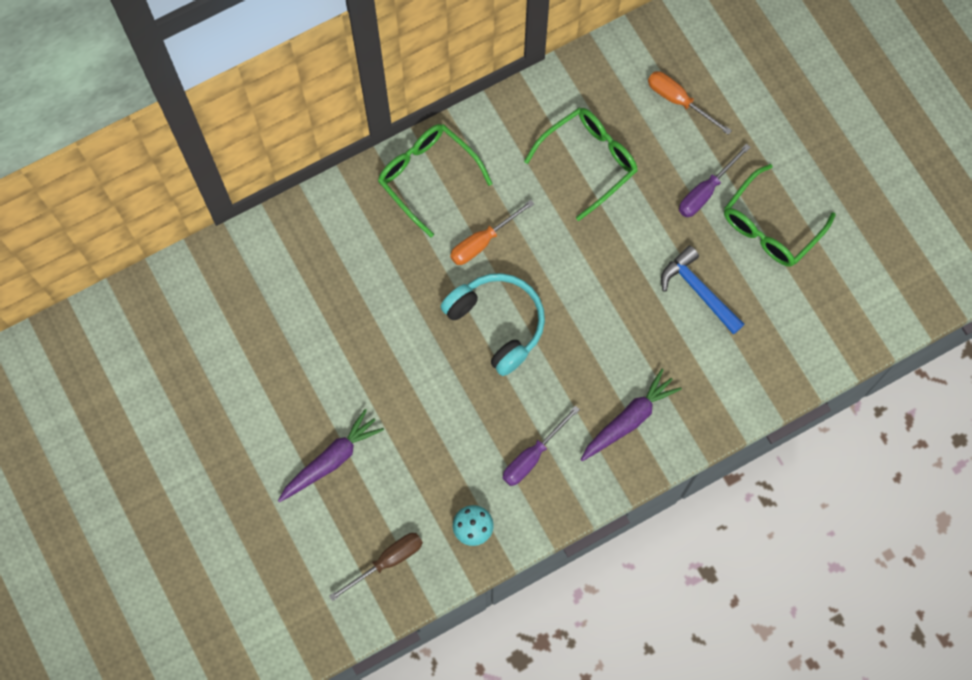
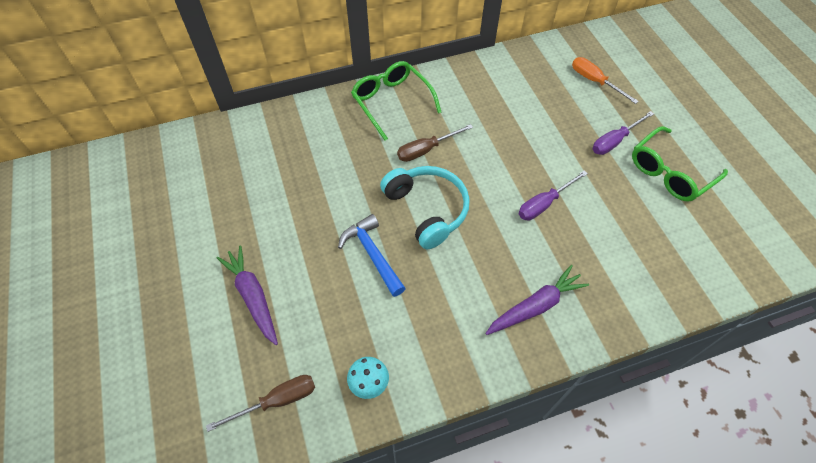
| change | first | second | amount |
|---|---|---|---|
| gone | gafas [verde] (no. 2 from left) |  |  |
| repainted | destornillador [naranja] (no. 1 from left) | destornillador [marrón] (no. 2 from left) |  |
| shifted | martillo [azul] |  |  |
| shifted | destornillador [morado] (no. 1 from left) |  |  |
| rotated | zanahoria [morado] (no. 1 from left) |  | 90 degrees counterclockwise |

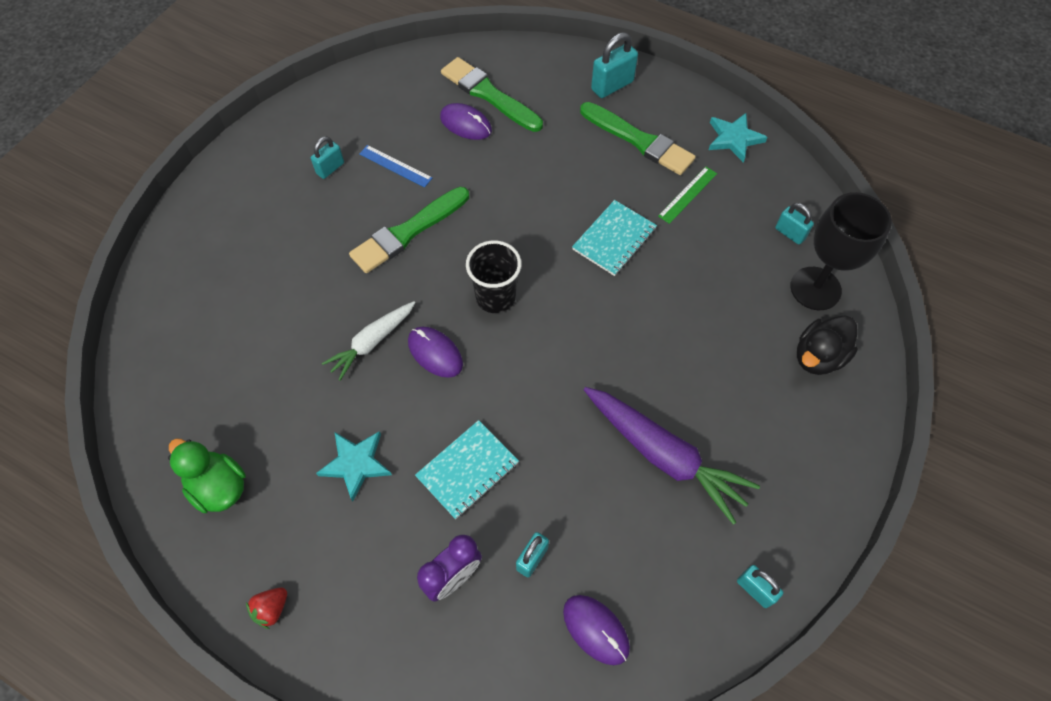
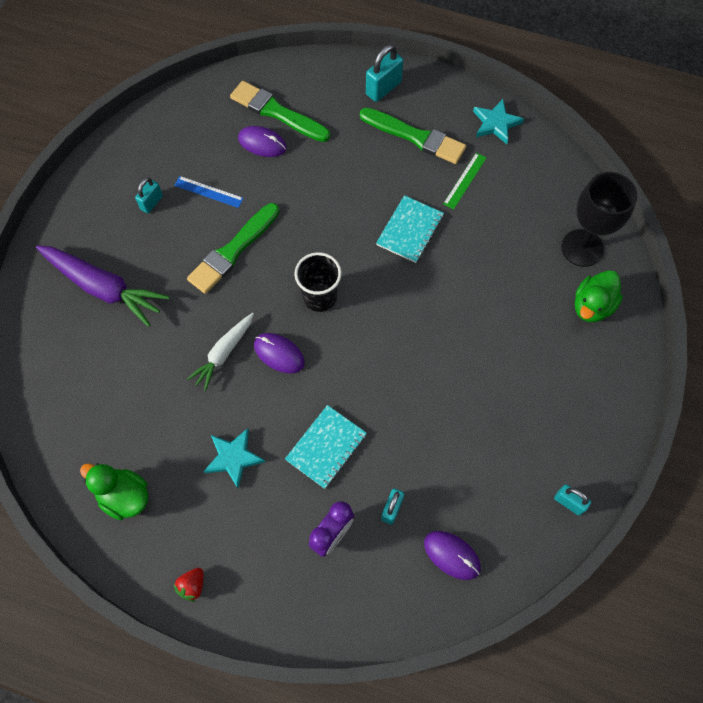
| change | first | second | amount |
|---|---|---|---|
| gone | candado [turquesa] (no. 5 from left) |  |  |
| repainted | pato [negro] | pato [verde] (no. 2 from left) |  |
| shifted | zanahoria [morado] |  |  |

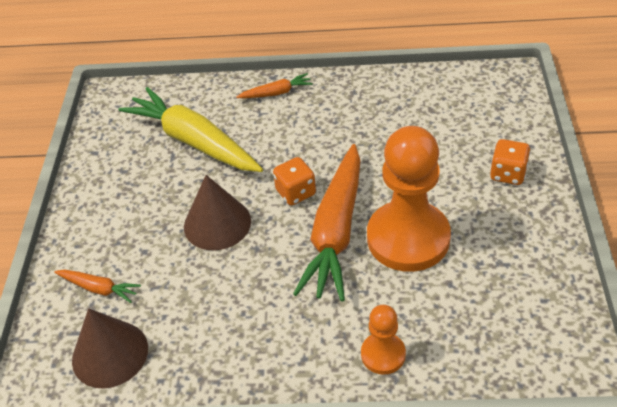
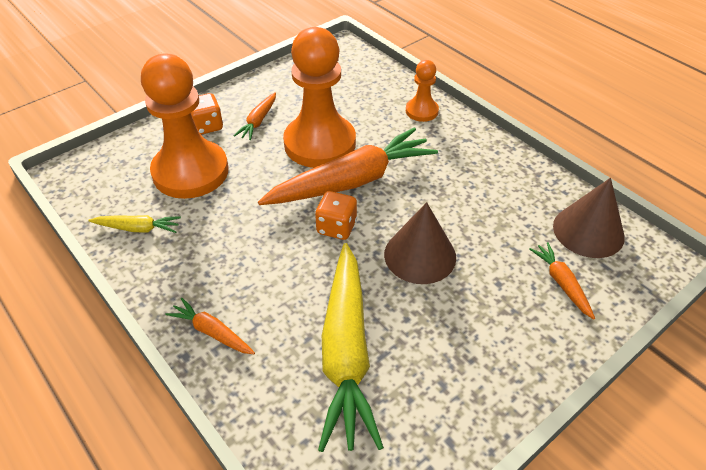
| change | first | second | amount |
|---|---|---|---|
| new |  | peón [naranja] (no. 1 from left) |  |
| new |  | zanahoria [naranja] (no. 2 from left) |  |
| new |  | zanahoria [amarillo] (no. 1 from left) |  |

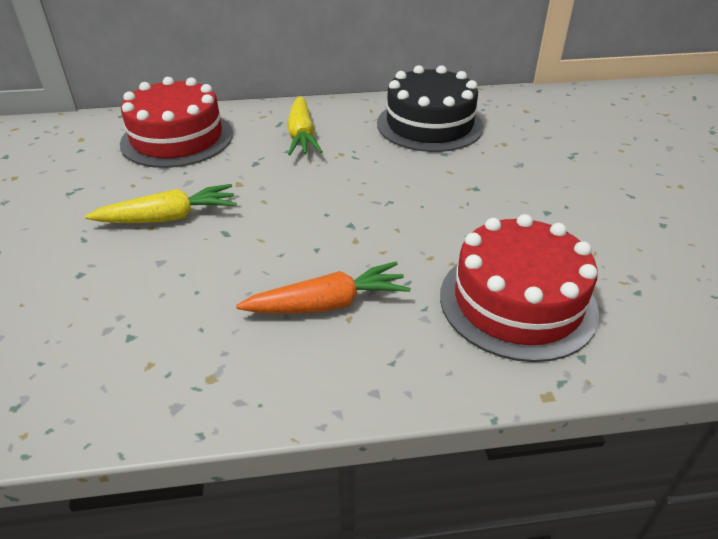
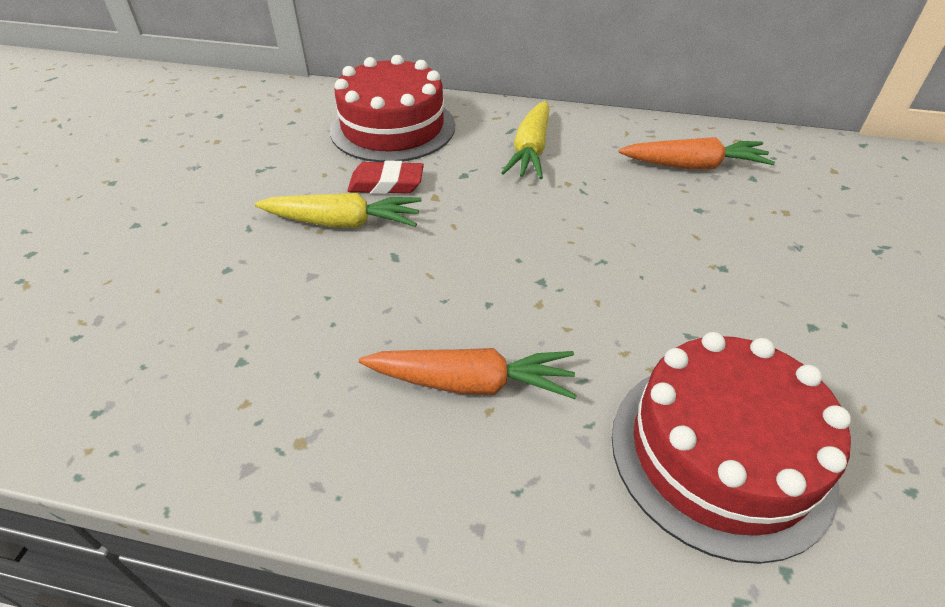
| change | first | second | amount |
|---|---|---|---|
| swapped | tarta [negro] | zanahoria [naranja] (no. 2 from left) |  |
| new |  | goma de borrar [rojo] |  |

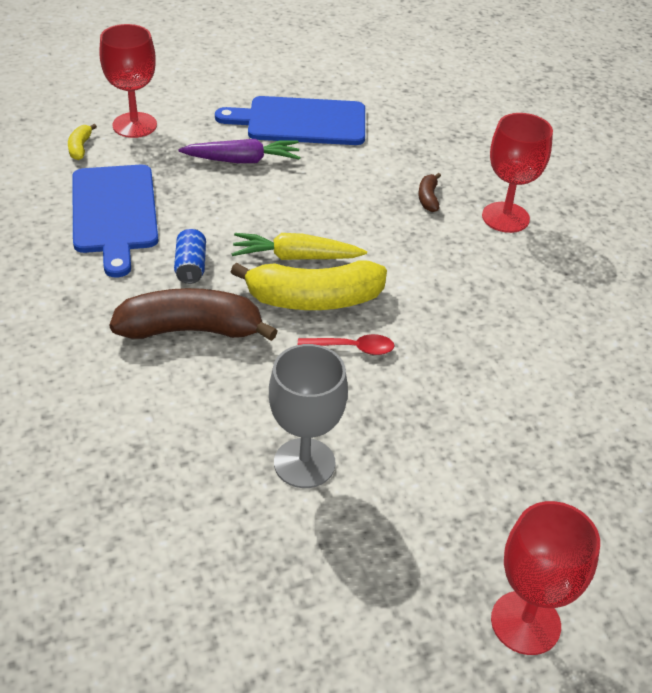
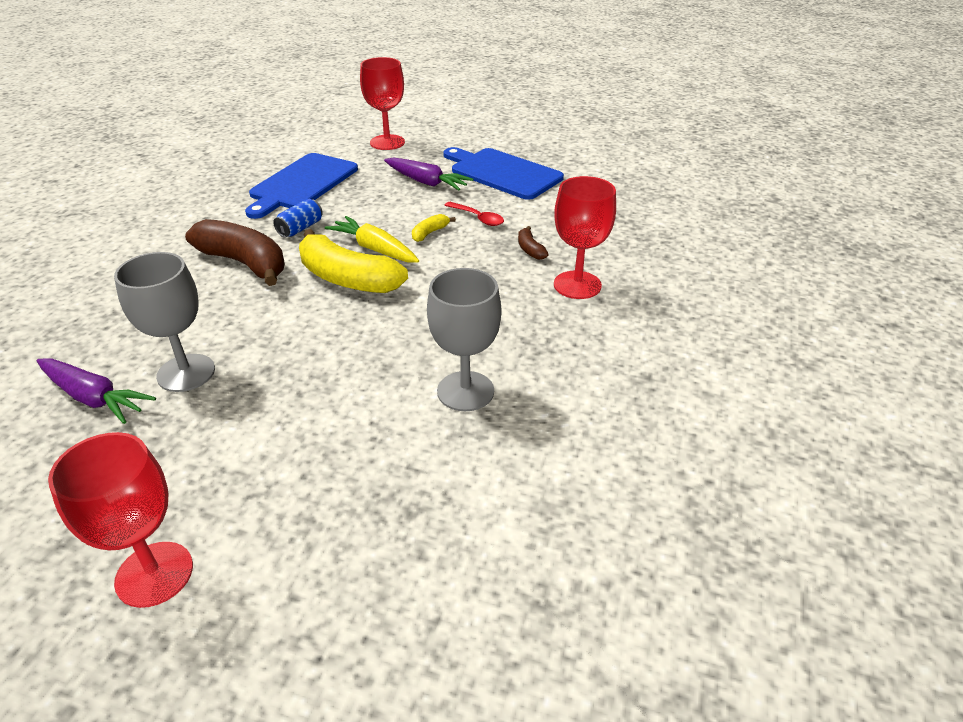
| change | first | second | amount |
|---|---|---|---|
| shifted | plátano [amarillo] (no. 1 from left in the first image) | plátano [amarillo] (no. 2 from left) |  |
| rotated | plátano [marrón] (no. 2 from left) |  | 60 degrees counterclockwise |
| shifted | cuchara [rojo] |  |  |
| new |  | copa [gris] (no. 2 from left) |  |
| new |  | zanahoria [morado] (no. 1 from left) |  |

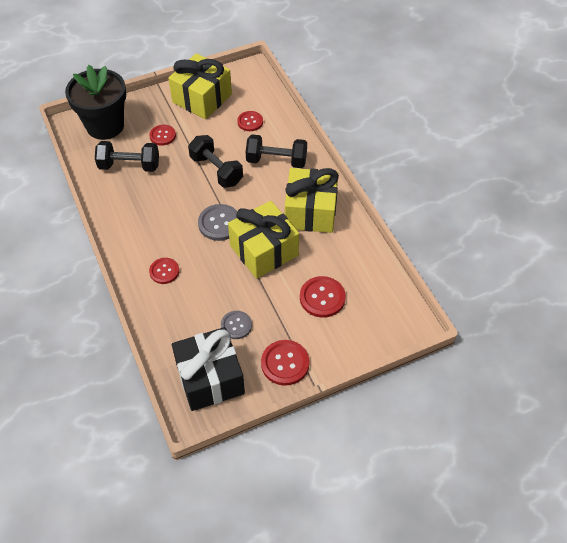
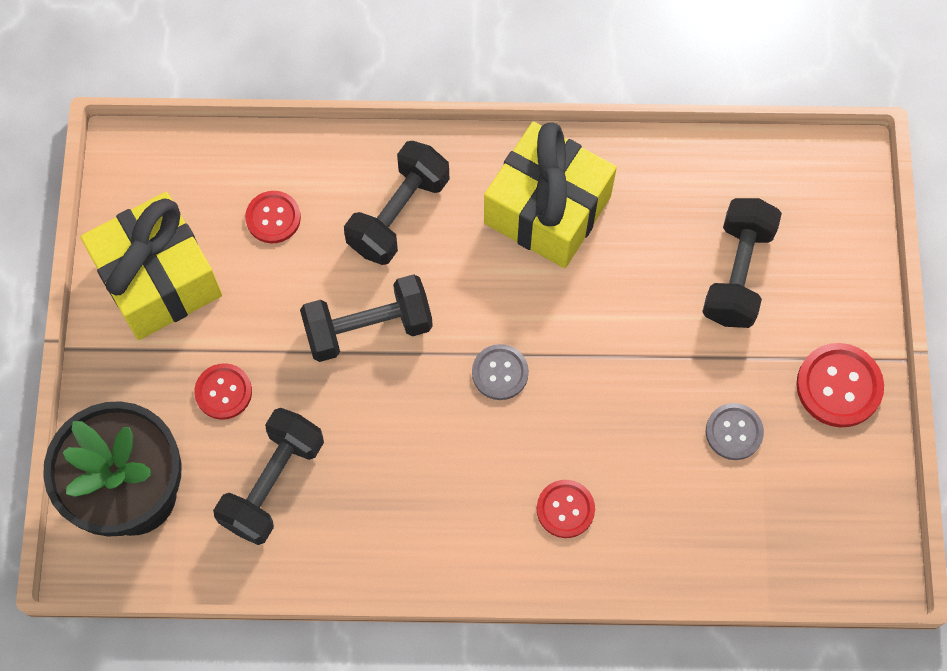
| change | first | second | amount |
|---|---|---|---|
| gone | regalo [amarillo] (no. 2 from left) |  |  |
| scaled | botón [gris] (no. 1 from left) |  | x0.67 |
| swapped | botón [rojo] (no. 5 from left) | mancuerna [negro] (no. 4 from left) |  |
| gone | regalo [negro] |  |  |

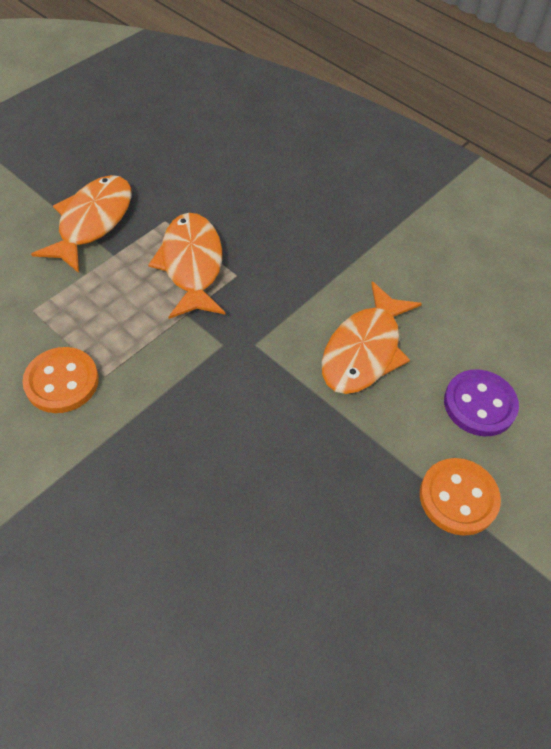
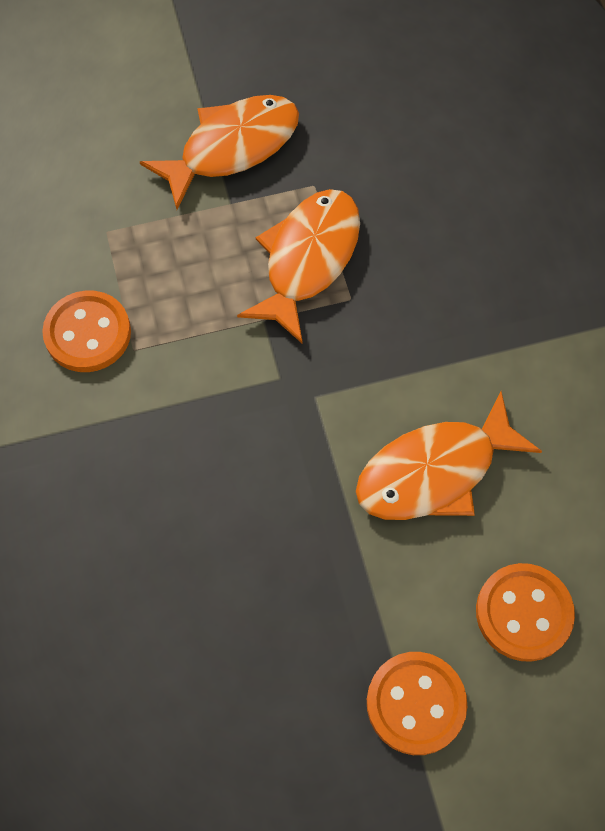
| change | first | second | amount |
|---|---|---|---|
| repainted | botón [morado] | botón [naranja] (no. 3 from left) |  |

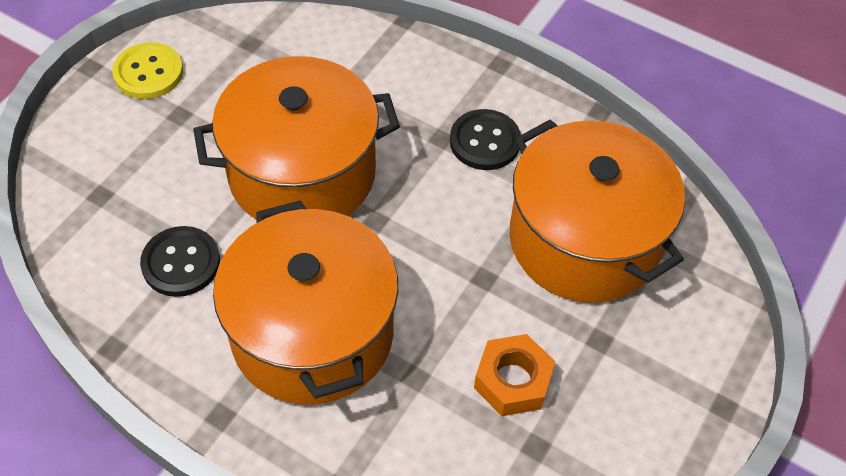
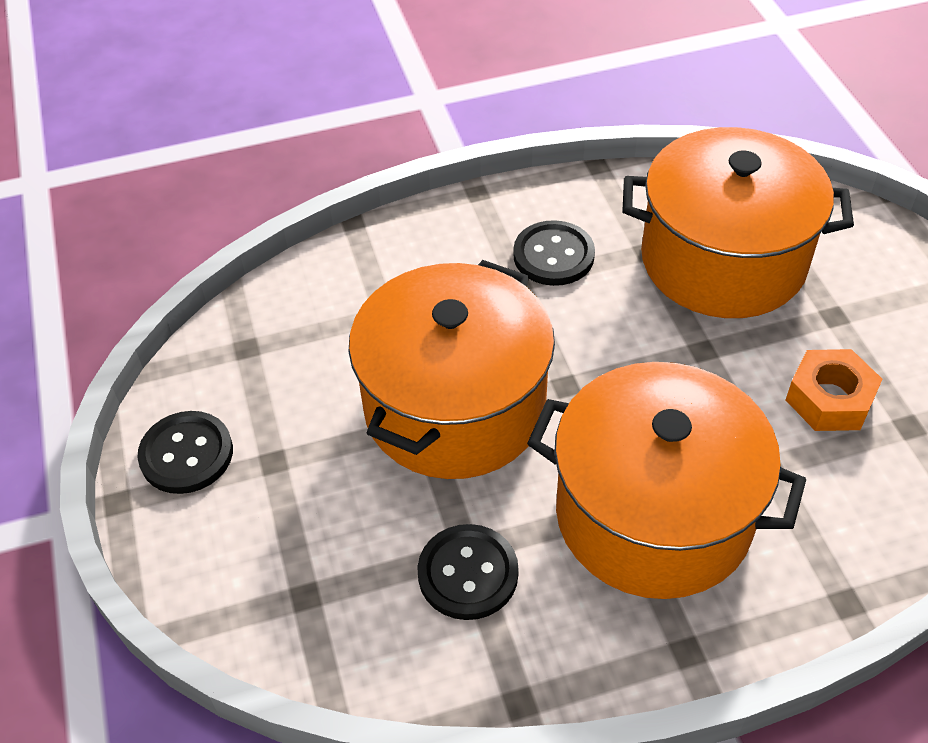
| change | first | second | amount |
|---|---|---|---|
| repainted | botón [amarillo] | botón [negro] (no. 1 from left) |  |

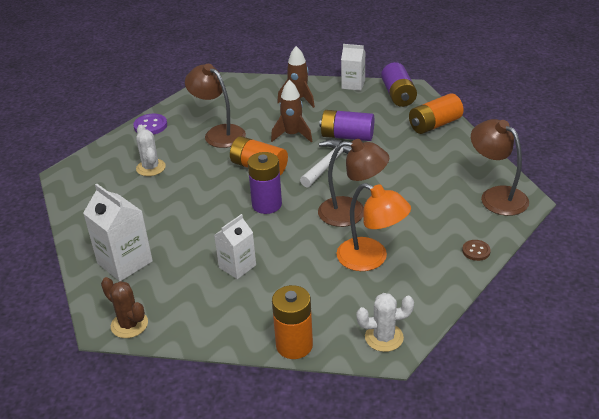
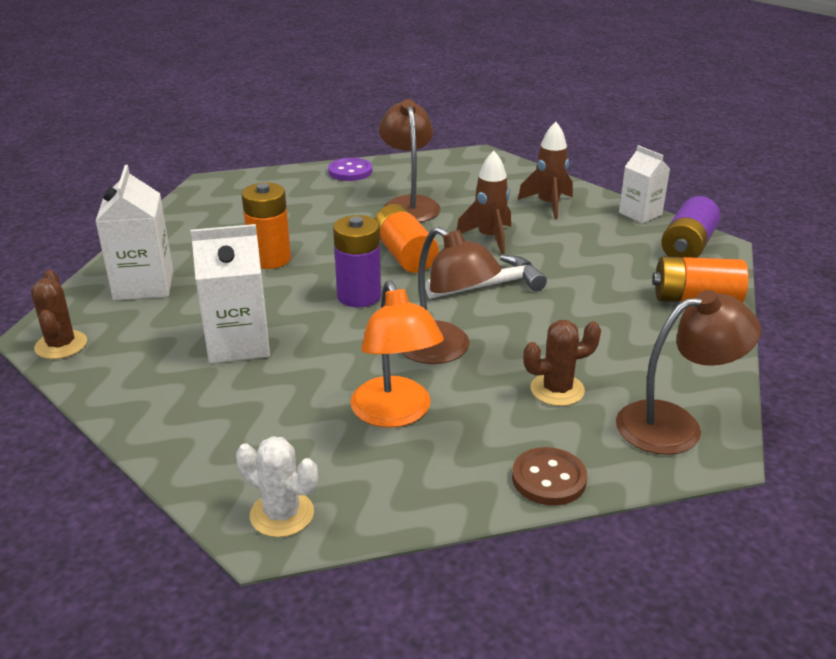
| change | first | second | amount |
|---|---|---|---|
| gone | pila [morado] (no. 2 from left) |  |  |
| rotated | lámpara [marrón] (no. 3 from left) |  | 75 degrees clockwise |
| gone | cactus [blanco] (no. 1 from left) |  |  |
| scaled | cartón de leche [blanco] (no. 2 from left) |  | x1.52 |
| scaled | botón [marrón] |  | x1.52 |
| shifted | pila [naranja] (no. 2 from left in the first image) | pila [naranja] (no. 1 from left) |  |
| new |  | cactus [marrón] (no. 2 from left) |  |

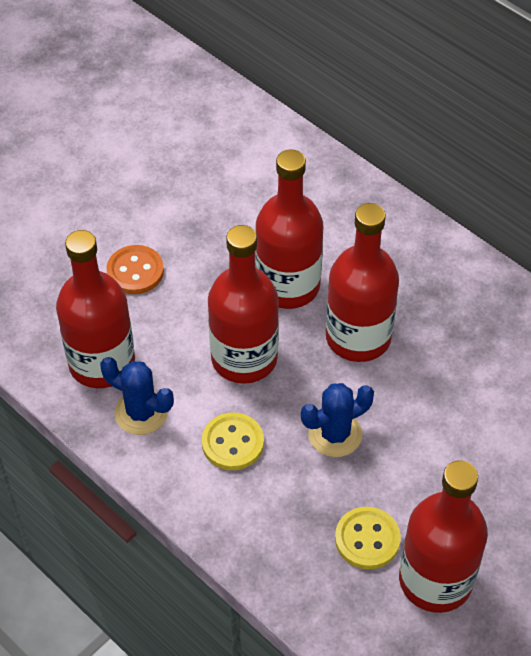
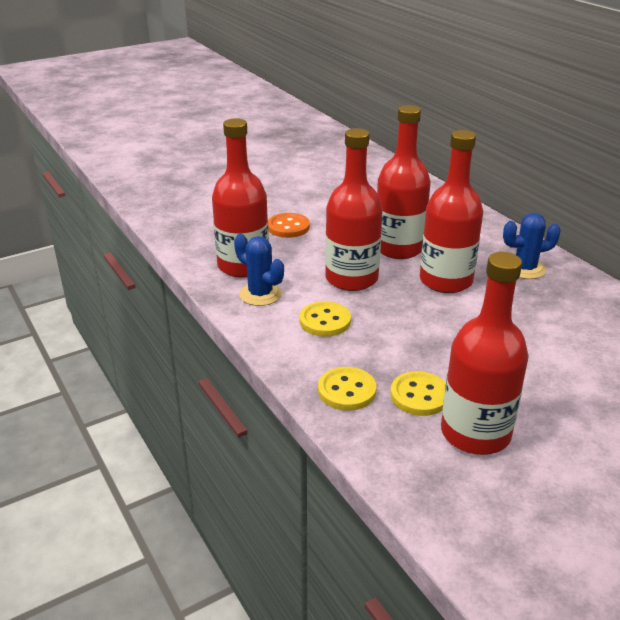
| change | first | second | amount |
|---|---|---|---|
| shifted | cactus [azul] (no. 2 from left) |  |  |
| new |  | botón [amarillo] (no. 2 from left) |  |

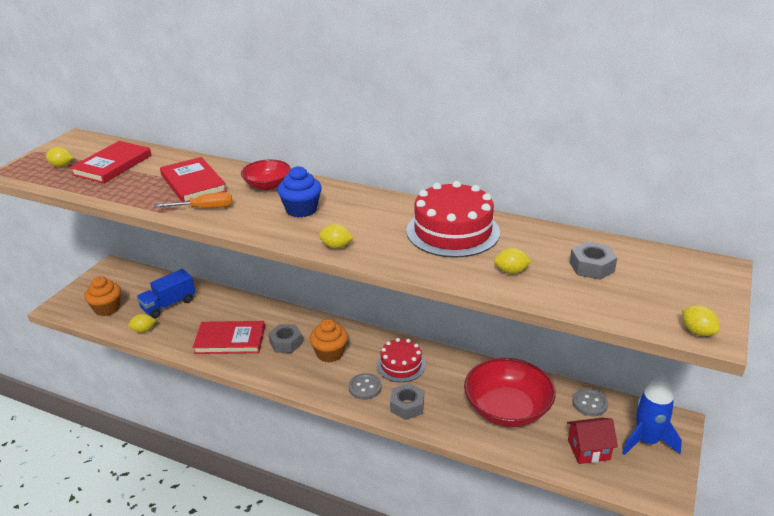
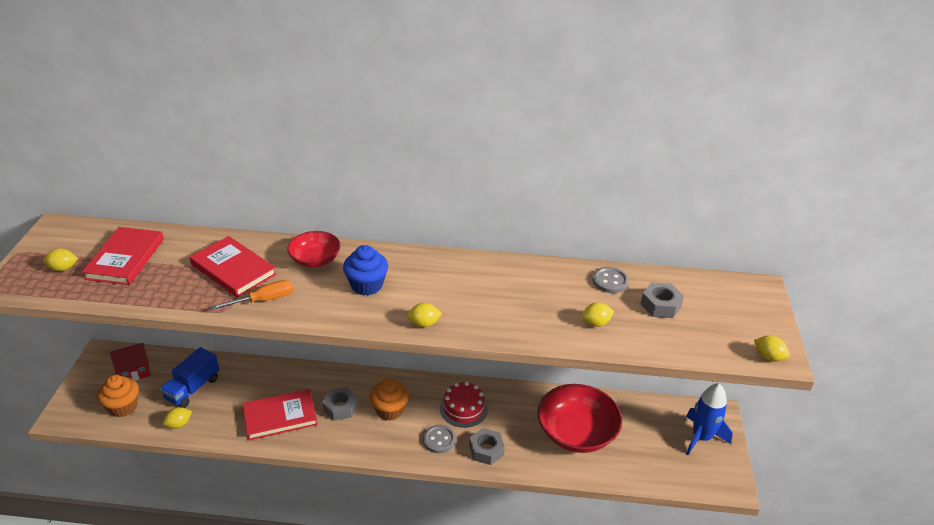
| change | first | second | amount |
|---|---|---|---|
| gone | tarta [rojo] (no. 2 from left) |  |  |
| shifted | botón [gris] (no. 2 from left) |  |  |
| shifted | casa [rojo] |  |  |

